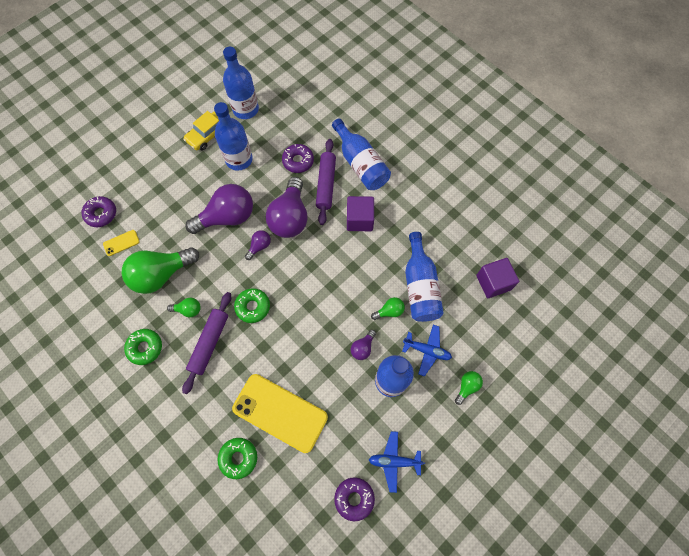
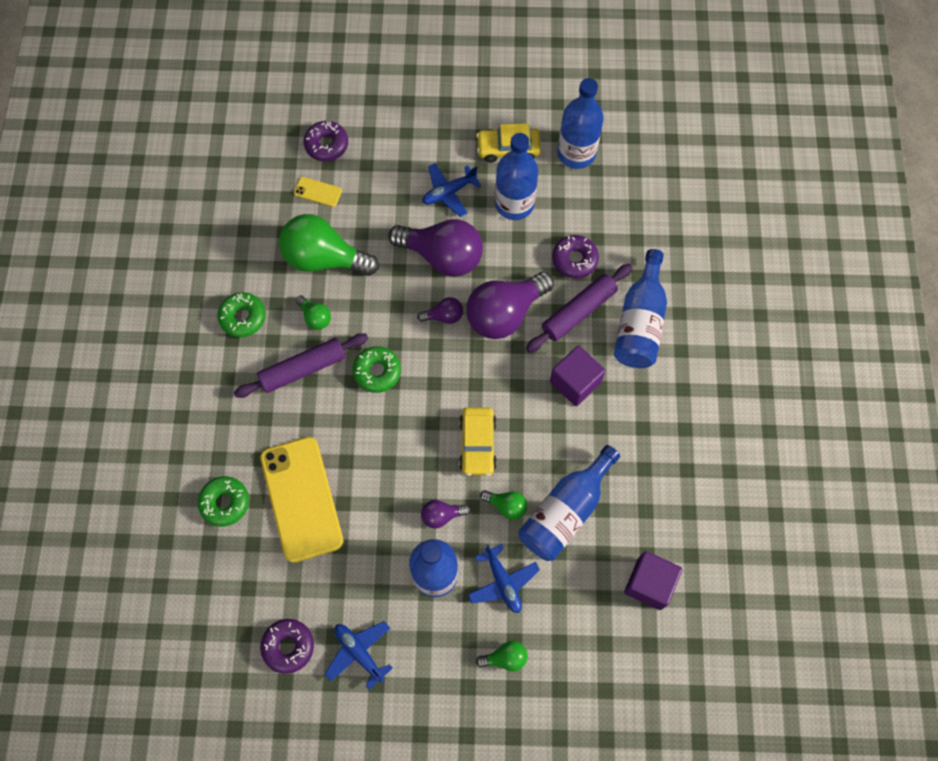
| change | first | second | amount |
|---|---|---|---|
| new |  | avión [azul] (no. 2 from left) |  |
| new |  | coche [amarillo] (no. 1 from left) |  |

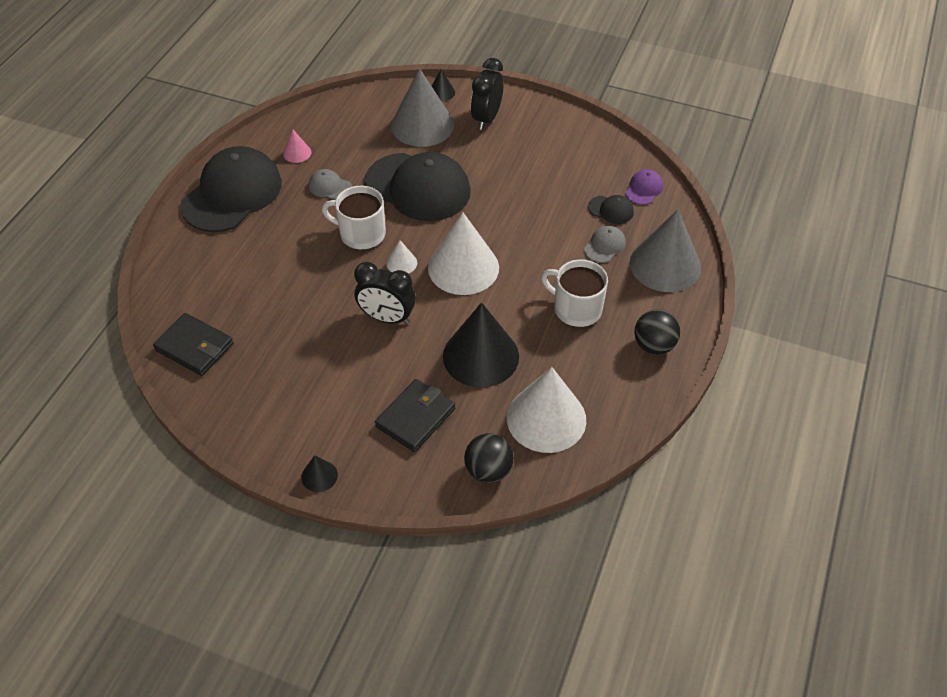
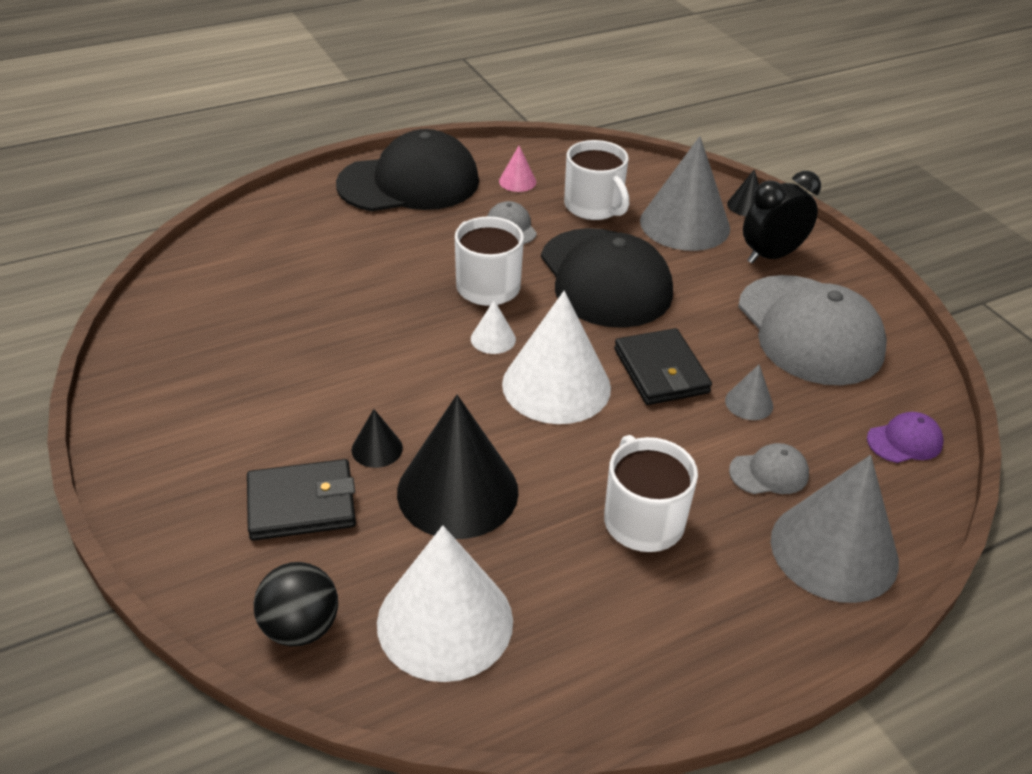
| change | first | second | amount |
|---|---|---|---|
| gone | gorra [negro] (no. 3 from left) |  |  |
| gone | despertador [negro] (no. 1 from left) |  |  |
| gone | pelota [negro] (no. 2 from left) |  |  |
| shifted | cartera [negro] (no. 1 from left in the first image) | cartera [negro] (no. 2 from left) |  |
| shifted | cono [negro] (no. 1 from left) |  |  |
| new |  | taza [blanco] (no. 2 from left) |  |
| new |  | gorra [gris] (no. 3 from left) |  |
| new |  | cono [gris] (no. 2 from left) |  |

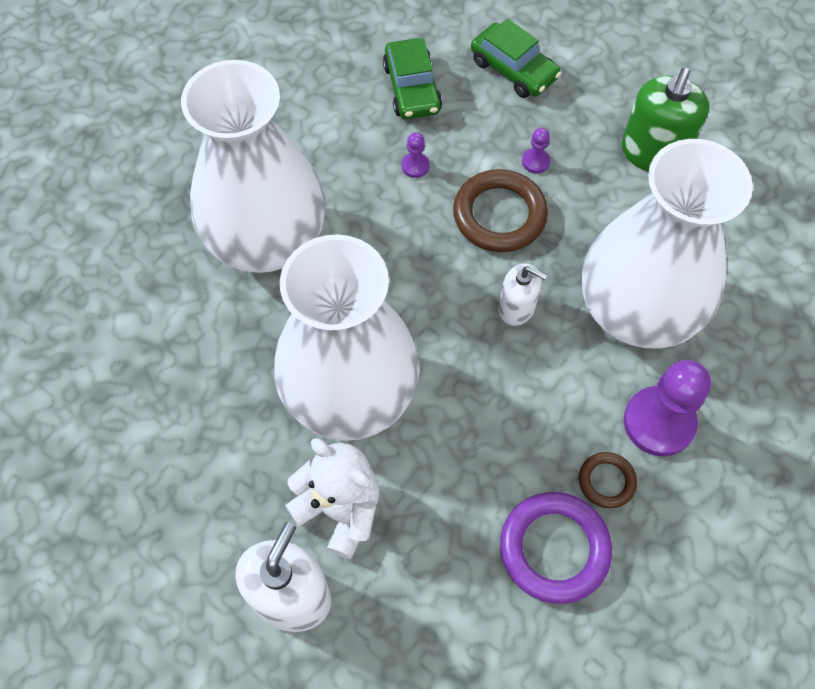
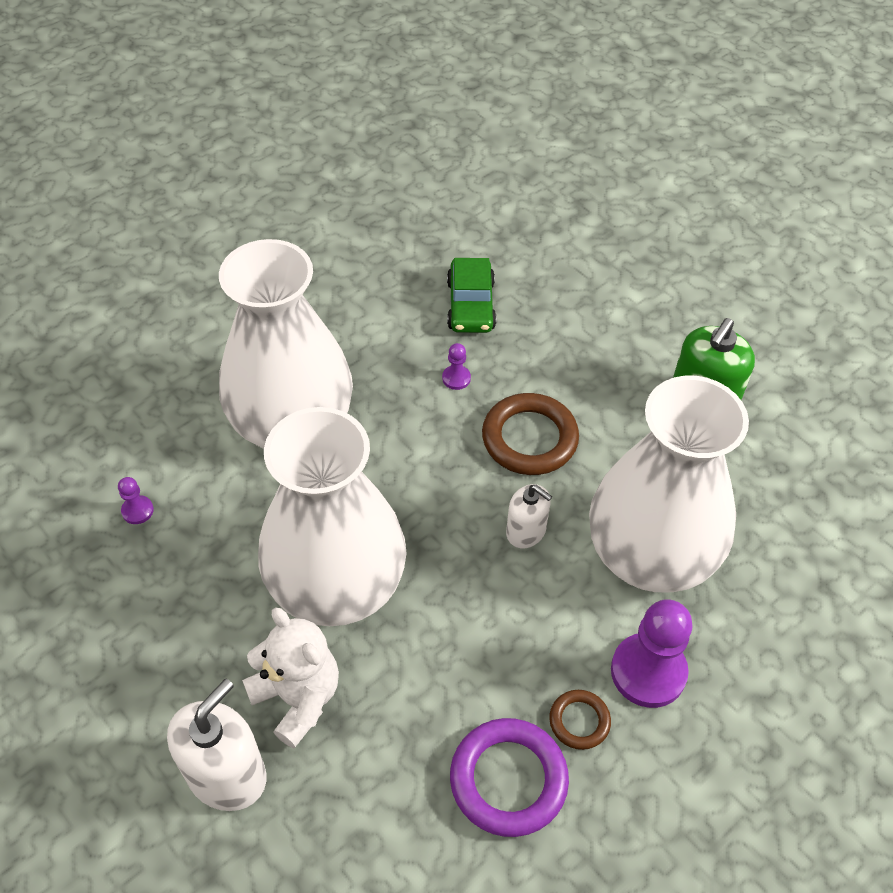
| change | first | second | amount |
|---|---|---|---|
| gone | coche [verde] (no. 2 from left) |  |  |
| shifted | peón [morado] (no. 2 from left in the first image) | peón [morado] (no. 1 from left) |  |

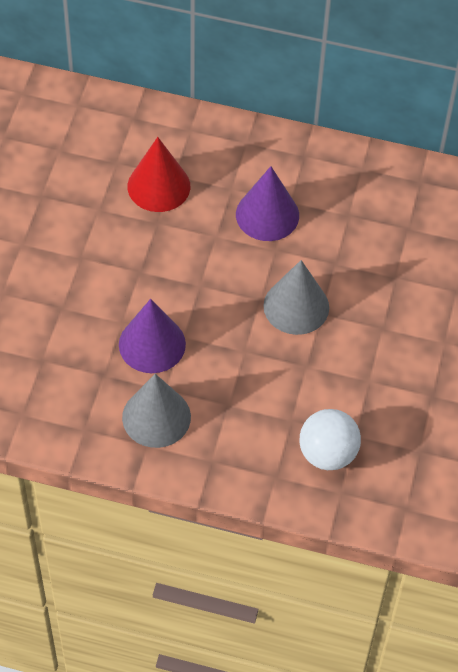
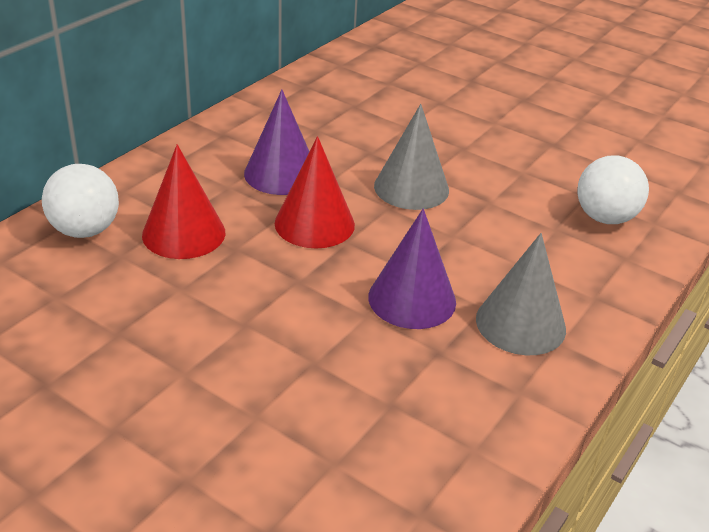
| change | first | second | amount |
|---|---|---|---|
| new |  | cono [rojo] (no. 2 from left) |  |
| new |  | pelota [blanco] (no. 1 from left) |  |

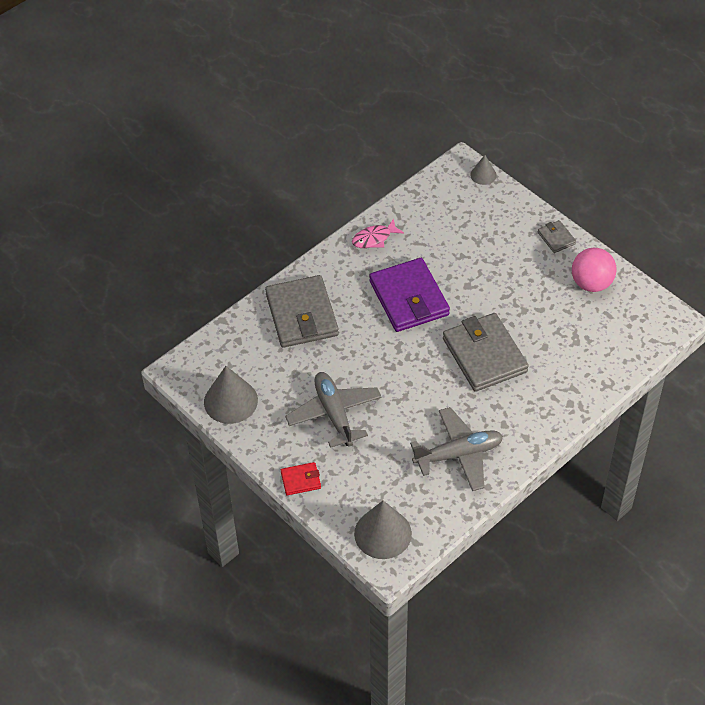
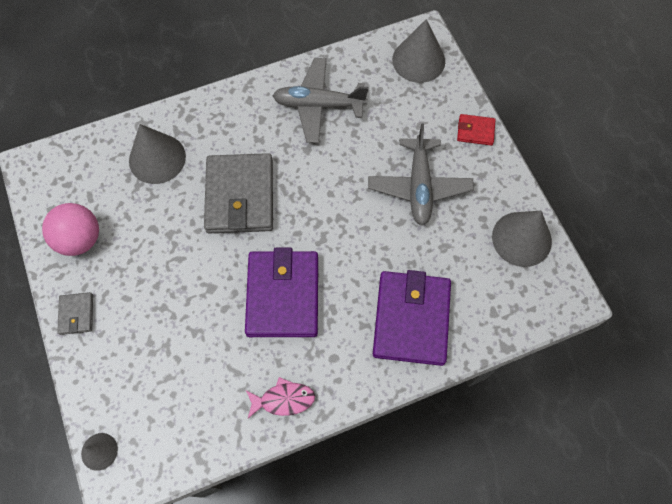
| change | first | second | amount |
|---|---|---|---|
| repainted | cartera [gris] (no. 1 from left) | cartera [morado] (no. 2 from left) |  |
| new |  | cono [gris] (no. 2 from left) |  |

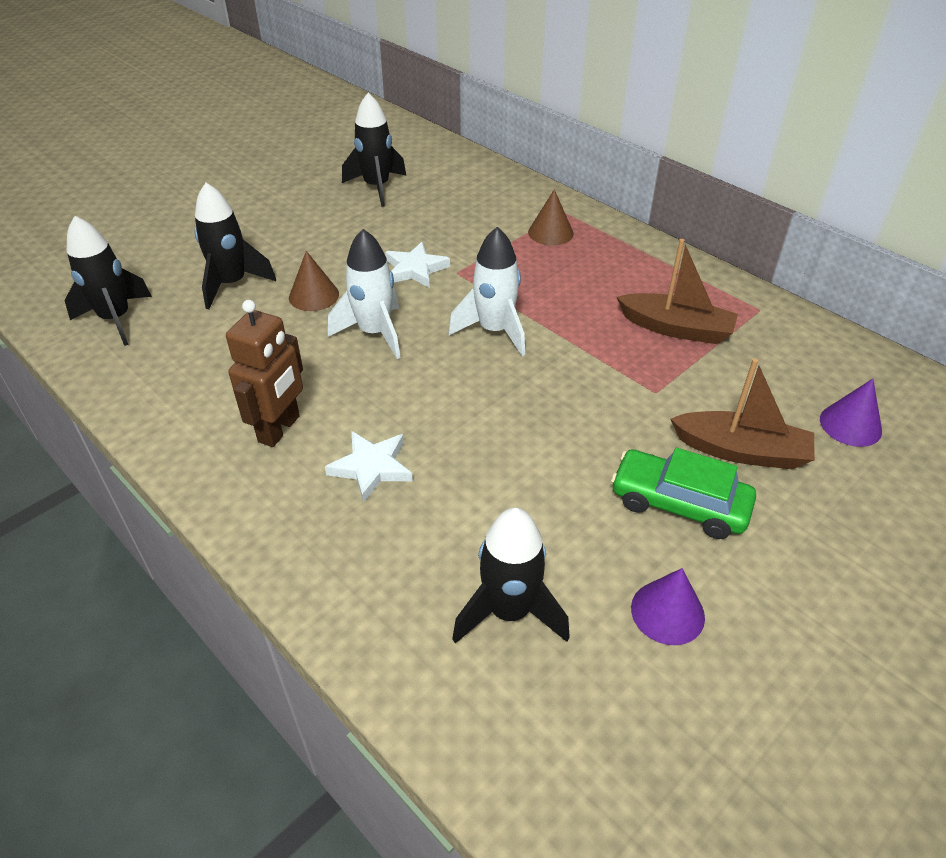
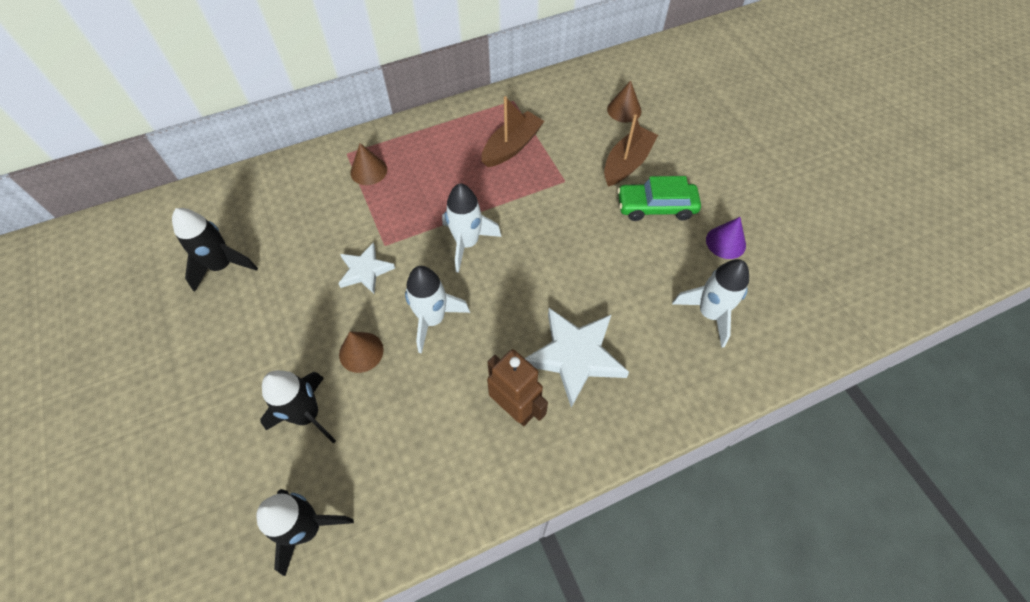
| change | first | second | amount |
|---|---|---|---|
| repainted | cono [morado] (no. 2 from left) | cono [marrón] (no. 3 from left) |  |
| scaled | estrella [blanco] (no. 1 from left in the first image) | estrella [blanco] (no. 2 from left) | x1.68 |
| rotated | coche [verde] |  | 45 degrees clockwise |
| repainted | cohete [negro] (no. 4 from left) | cohete [blanco] (no. 3 from left) |  |

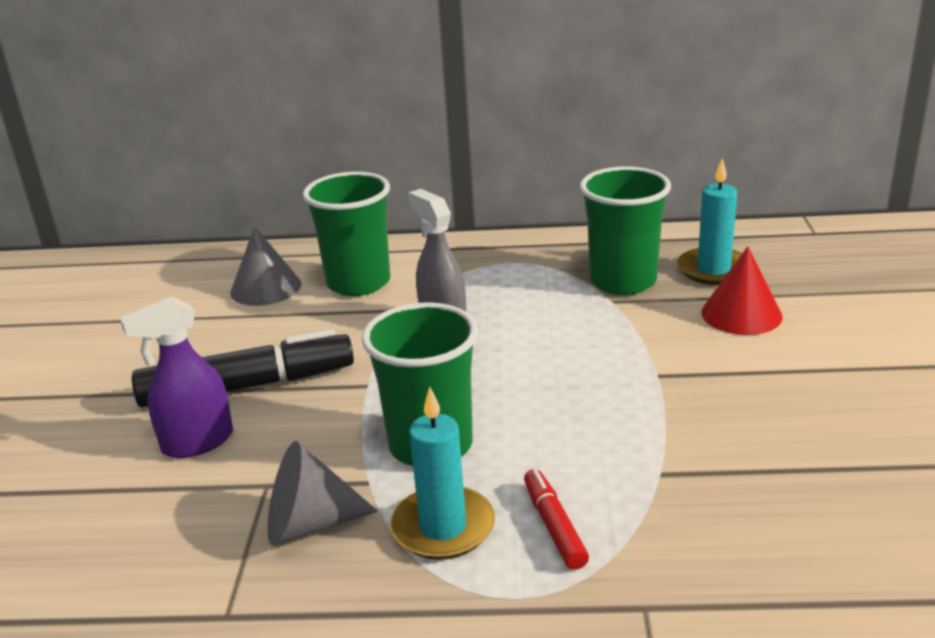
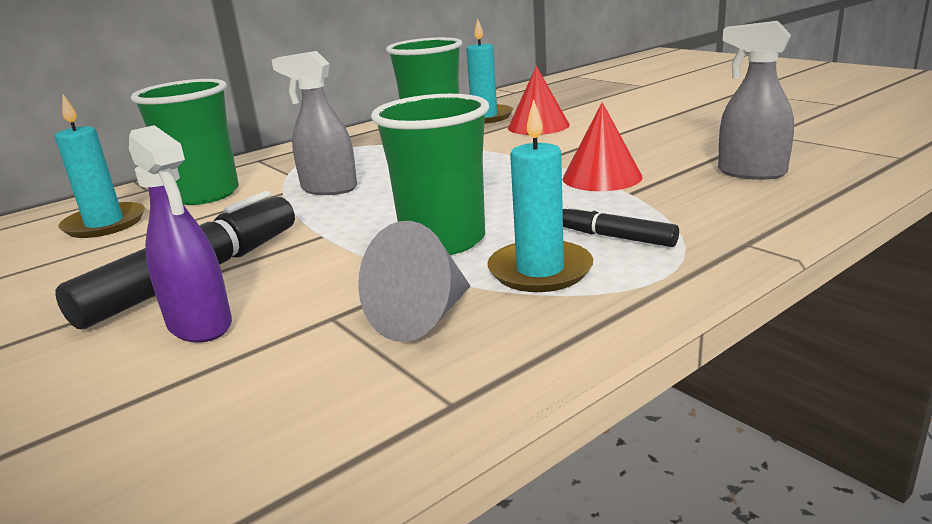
| change | first | second | amount |
|---|---|---|---|
| swapped | cono [gris] (no. 1 from left) | vela [turquesa] (no. 1 from left) |  |
| rotated | pulverizador [morado] |  | 60 degrees counterclockwise |
| repainted | rotulador [rojo] | rotulador [negro] (no. 2 from left) |  |
| new |  | pulverizador [gris] (no. 2 from left) |  |
| new |  | cono [rojo] (no. 2 from left) |  |

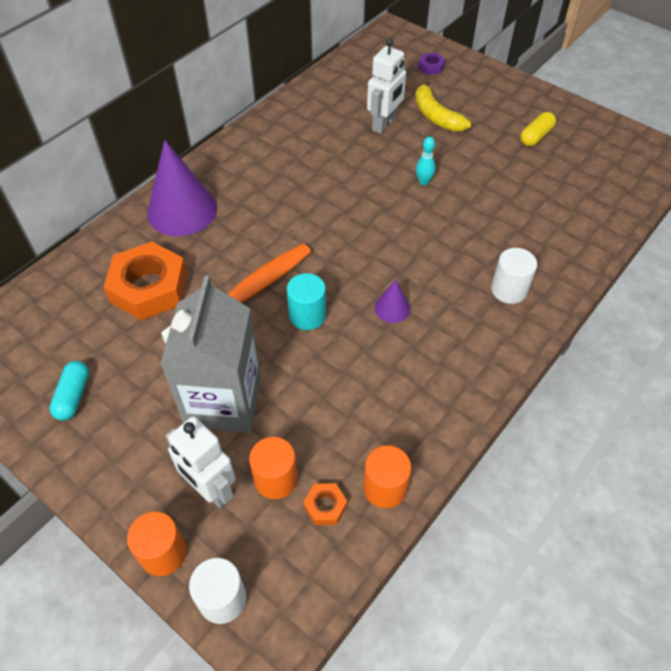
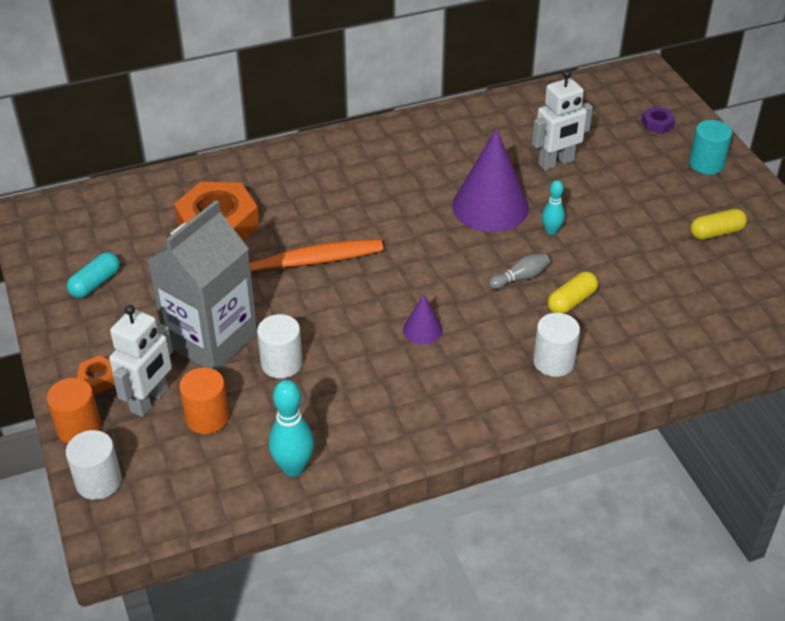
| change | first | second | amount |
|---|---|---|---|
| gone | plátano [amarillo] |  |  |
| shifted | cono [morado] (no. 1 from left in the first image) | cono [morado] (no. 2 from left) |  |
| shifted | cilindro [turquesa] |  |  |
| rotated | robot [blanco] (no. 1 from left) |  | 135 degrees counterclockwise |
| swapped | cilindro [naranja] (no. 3 from left) | bolo [turquesa] (no. 1 from left) |  |
| shifted | tuerca [naranja] (no. 2 from left in the first image) | tuerca [naranja] (no. 1 from left) |  |
| new |  | bolo [gris] |  |
| new |  | cápsula [amarillo] (no. 1 from left) |  |
| new |  | cilindro [blanco] (no. 2 from left) |  |

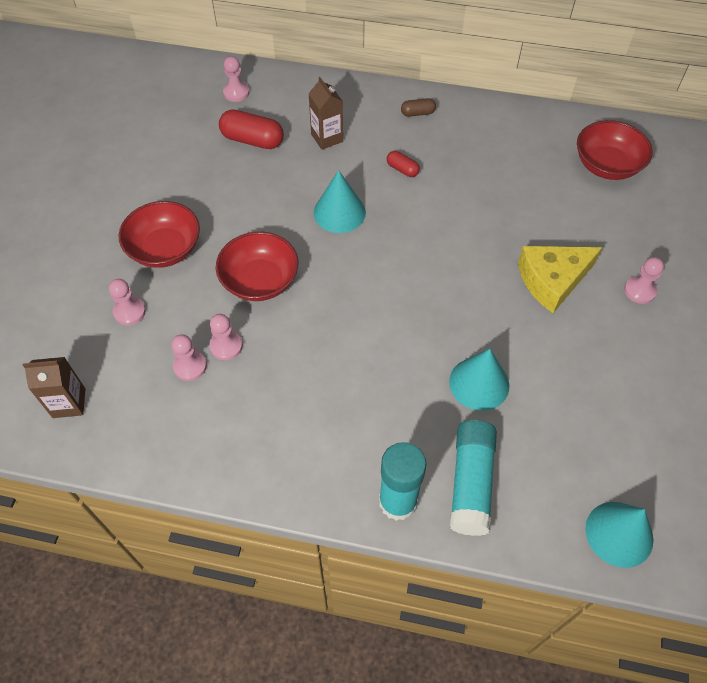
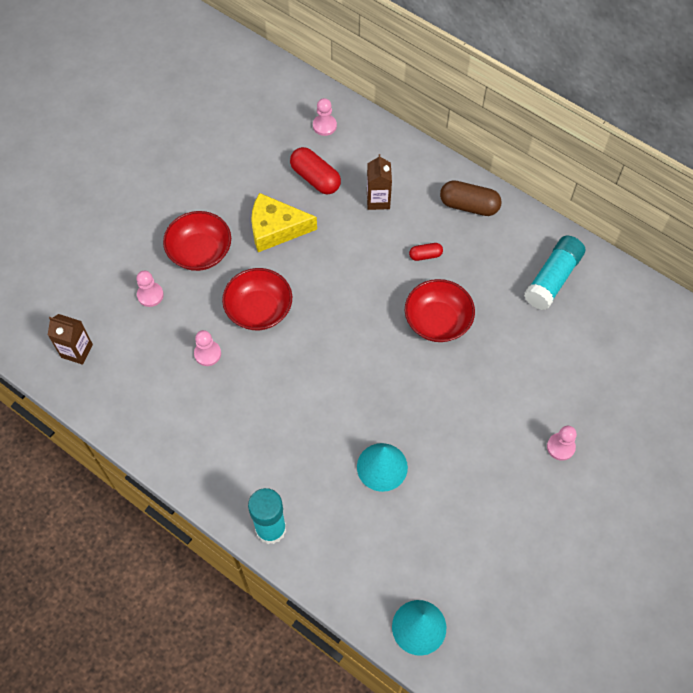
| change | first | second | amount |
|---|---|---|---|
| scaled | cápsula [marrón] |  | x1.85 |
| shifted | cuenco [rojo] (no. 3 from left) |  |  |
| rotated | cápsula [rojo] (no. 2 from left) |  | 75 degrees counterclockwise |
| gone | cono [turquesa] (no. 1 from left) |  |  |
| shifted | queso [amarillo] |  |  |
| gone | peón [rosa] (no. 2 from left) |  |  |
| shifted | barra de pegamento [turquesa] (no. 2 from left) |  |  |

